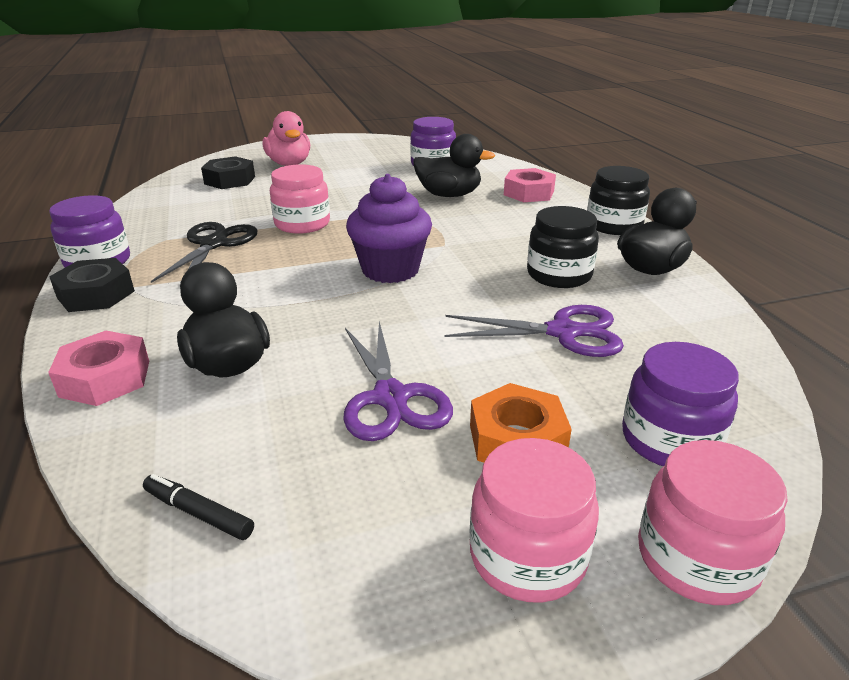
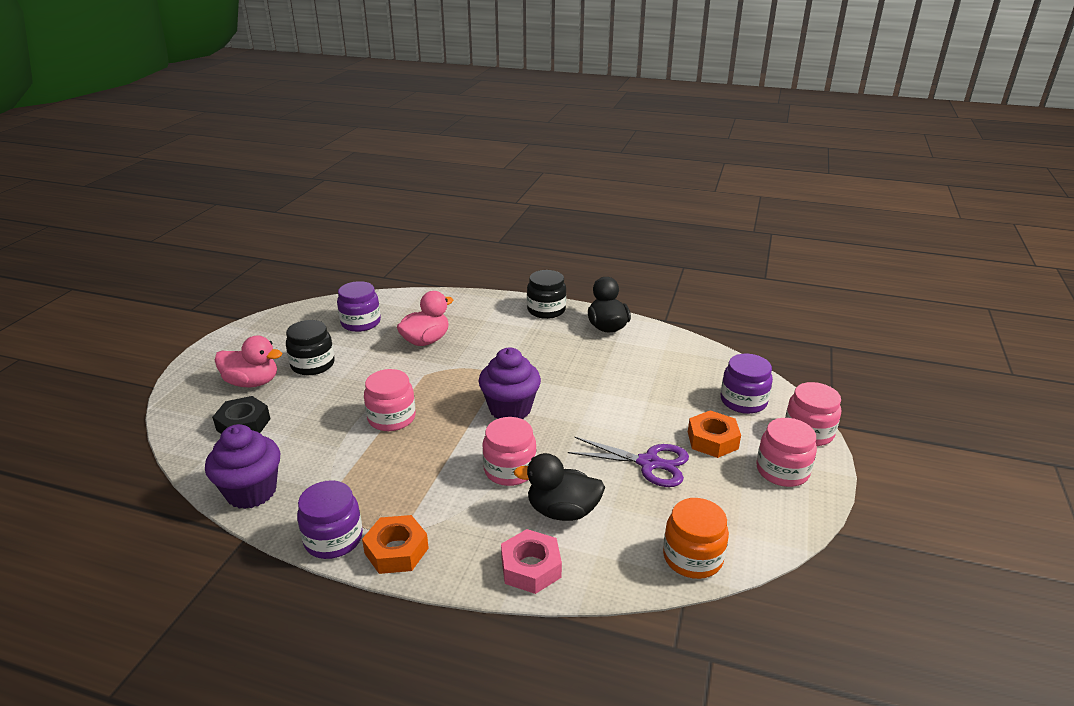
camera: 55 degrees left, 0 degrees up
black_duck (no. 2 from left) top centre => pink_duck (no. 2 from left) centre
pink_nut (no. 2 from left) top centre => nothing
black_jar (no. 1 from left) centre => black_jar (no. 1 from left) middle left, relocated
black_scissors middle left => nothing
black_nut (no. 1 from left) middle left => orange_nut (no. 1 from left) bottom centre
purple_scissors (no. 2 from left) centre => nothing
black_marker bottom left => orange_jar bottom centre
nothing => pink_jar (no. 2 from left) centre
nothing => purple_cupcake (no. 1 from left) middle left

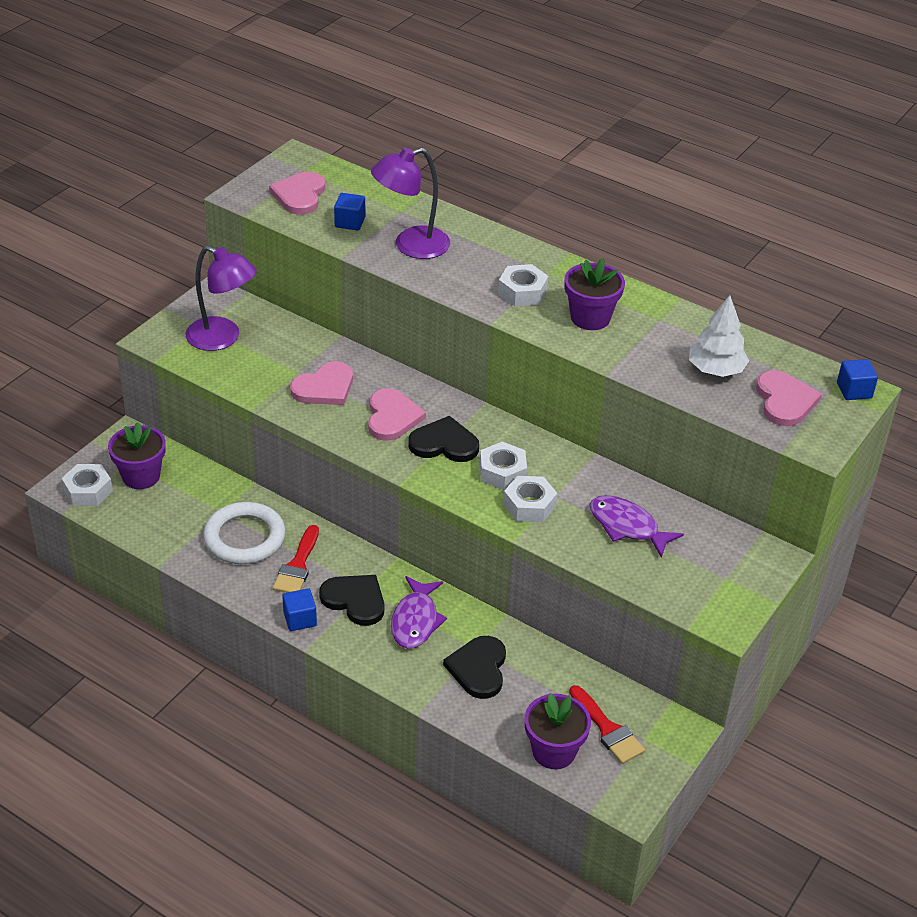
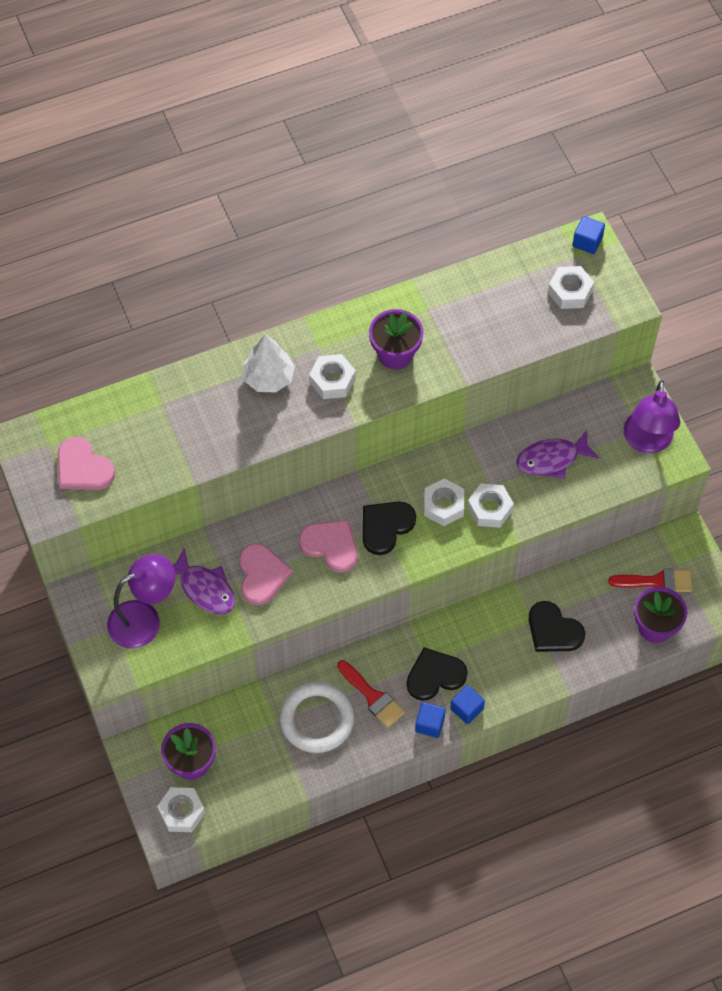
camera: 55 degrees left, 20 degrees up
purple_lamp (no. 2 from left) top centre => purple_lamp (no. 2 from left) middle right, relocated
blue_cube (no. 2 from left) top centre => blue_cube (no. 2 from left) bottom centre, relocated
white_tree middle right => white_tree centre, relocated
pink_heart (no. 4 from left) middle right => white_nut (no. 5 from left) top right
purple_fish (no. 1 from left) bottom centre => purple_fish (no. 1 from left) middle left, relocated

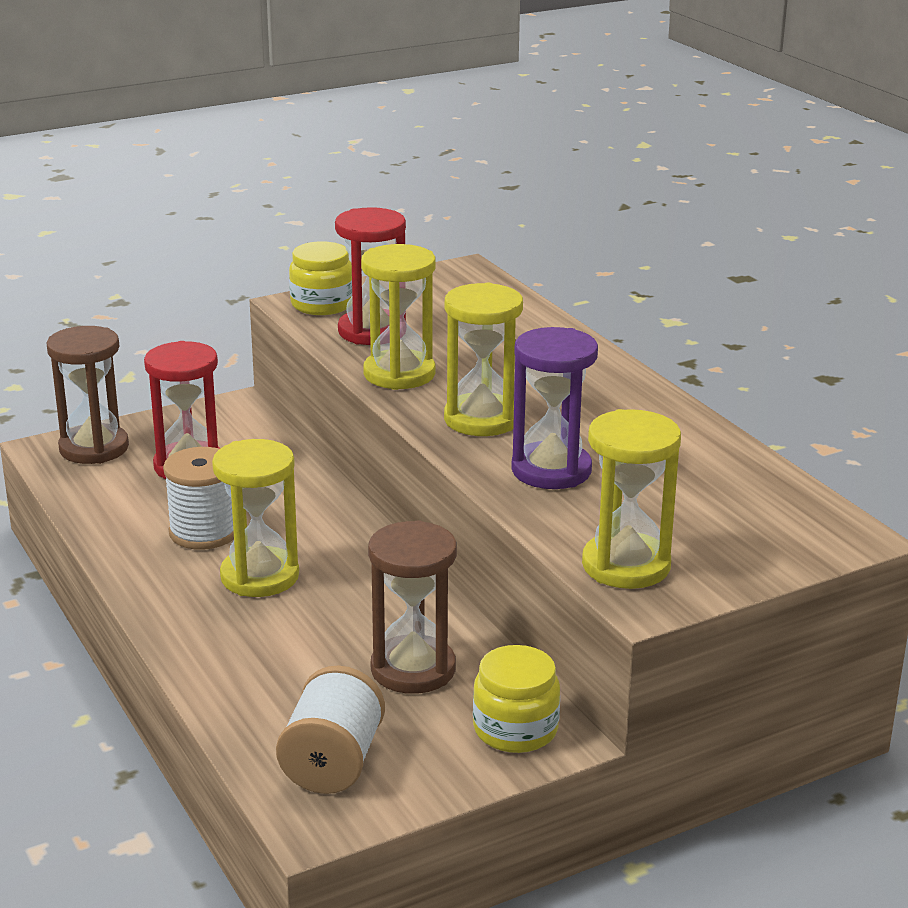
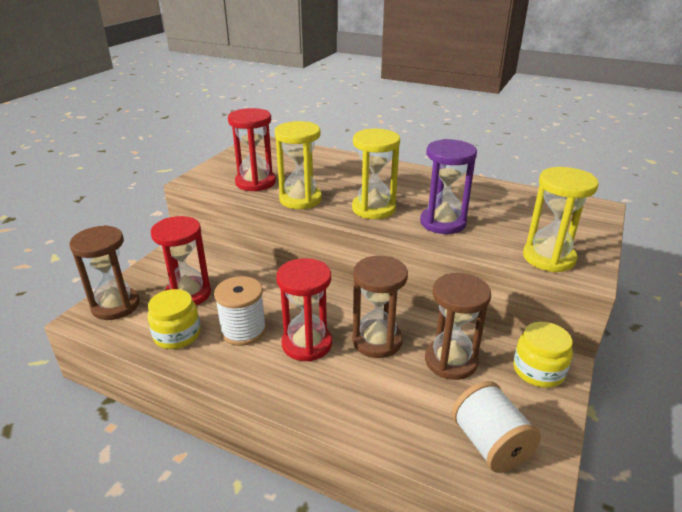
camera: 35 degrees left, 5 degrees up
yellow_jar (no. 1 from left) top centre => yellow_jar (no. 1 from left) middle left, relocated
yellow_hourglass (no. 1 from left) middle left => red_hourglass (no. 3 from left) centre
nothing => brown_hourglass (no. 2 from left) centre

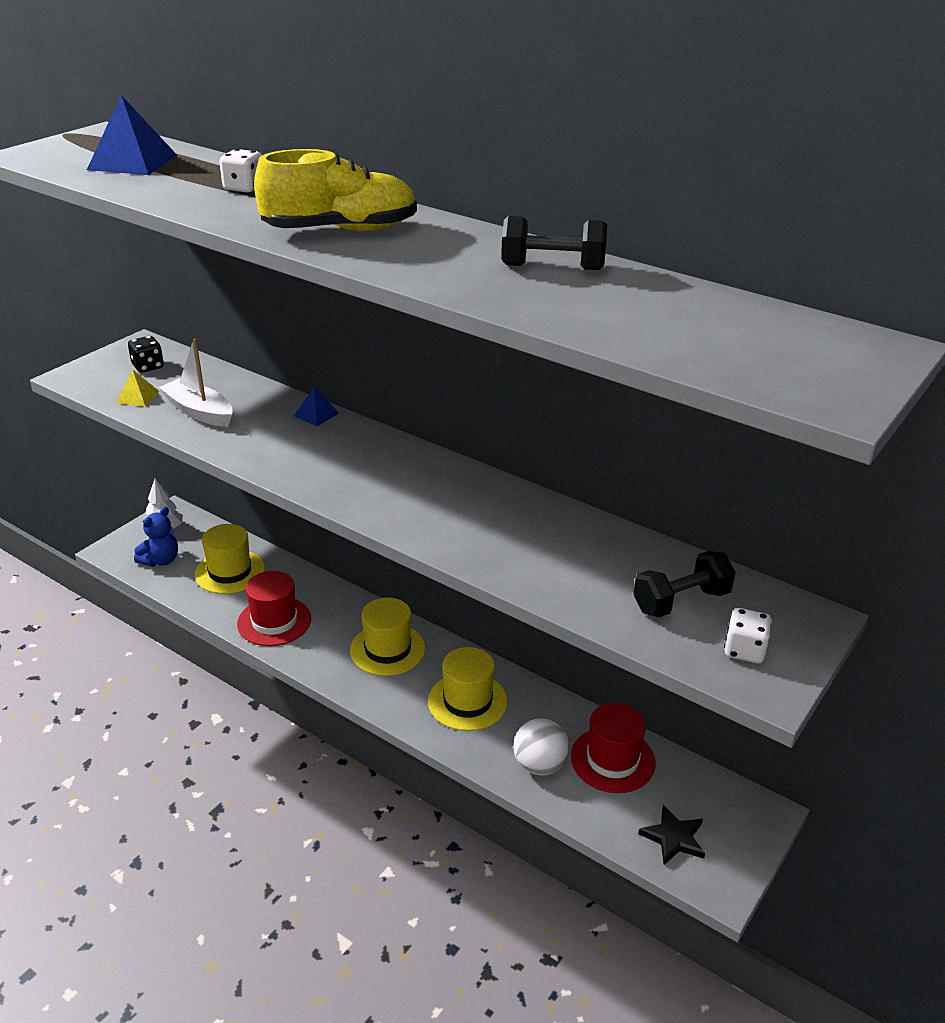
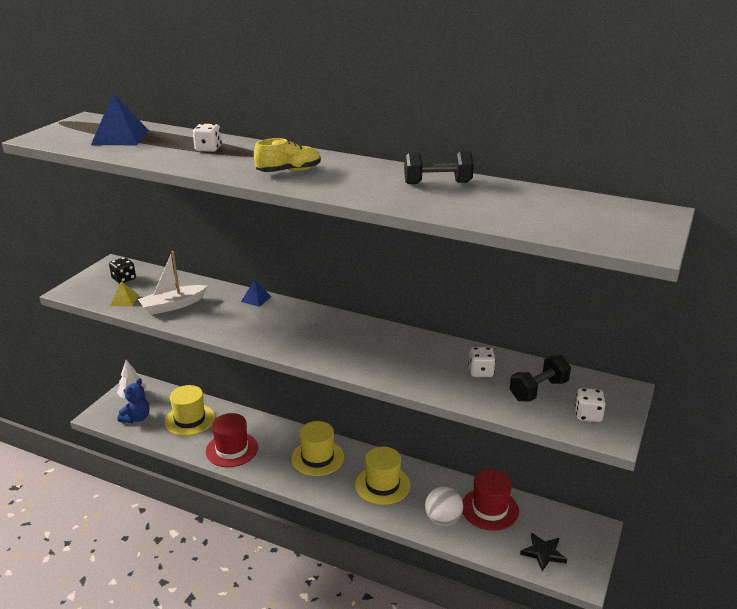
camera: 10 degrees left, 5 degrees down
yellow_shoe top centre, x0.65
white_boat middle left, 60 degrees counterclockwise
nothing => white_dice (no. 2 from left) centre

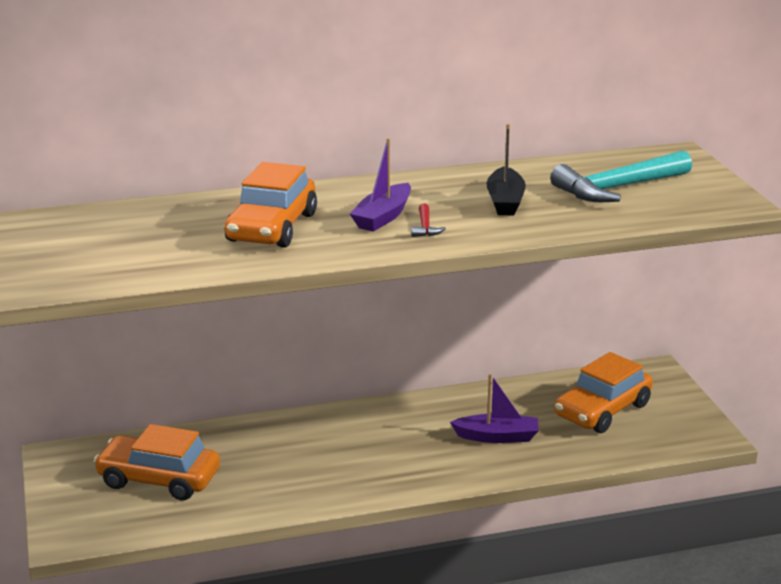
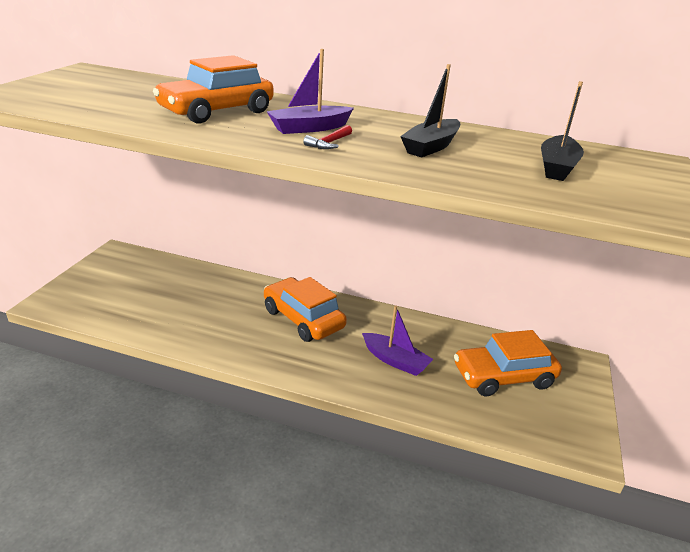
camera: 30 degrees right, 5 degrees up
turquoise_hammer top right => black_boat (no. 2 from left) top right
orange_car (no. 1 from left in the first image) bottom left => orange_car (no. 2 from left) centre, relocated

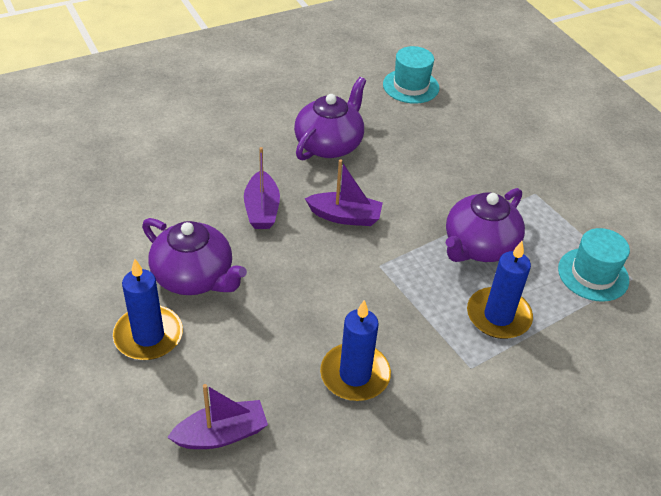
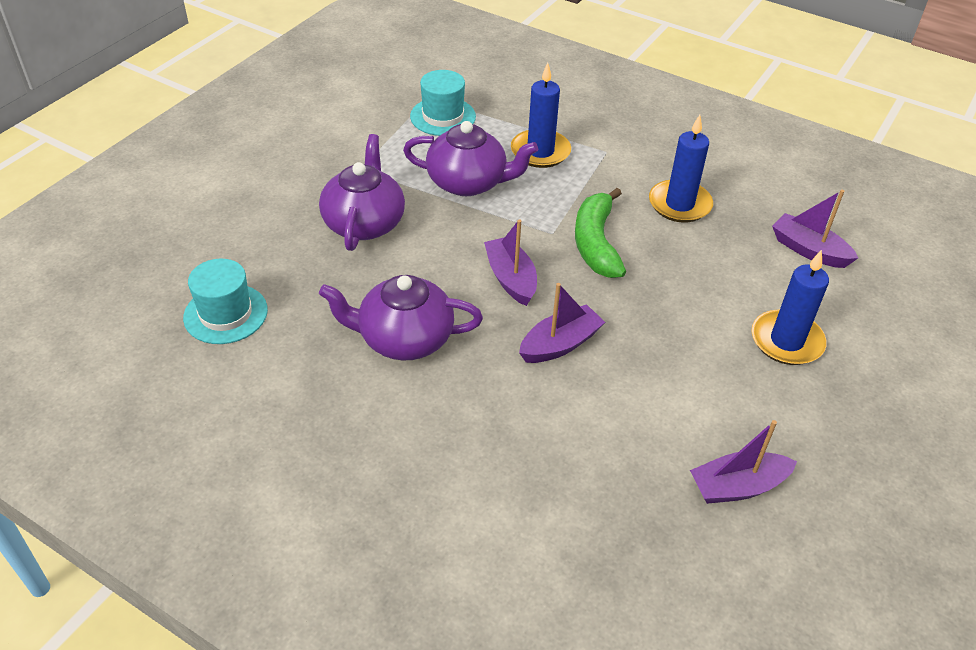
camera: 120 degrees left, 0 degrees up
purple_teapot (no. 1 from left) middle left => purple_teapot (no. 1 from left) top centre, relocated
nothing => green_banana centre
nothing => purple_boat (no. 3 from left) bottom right

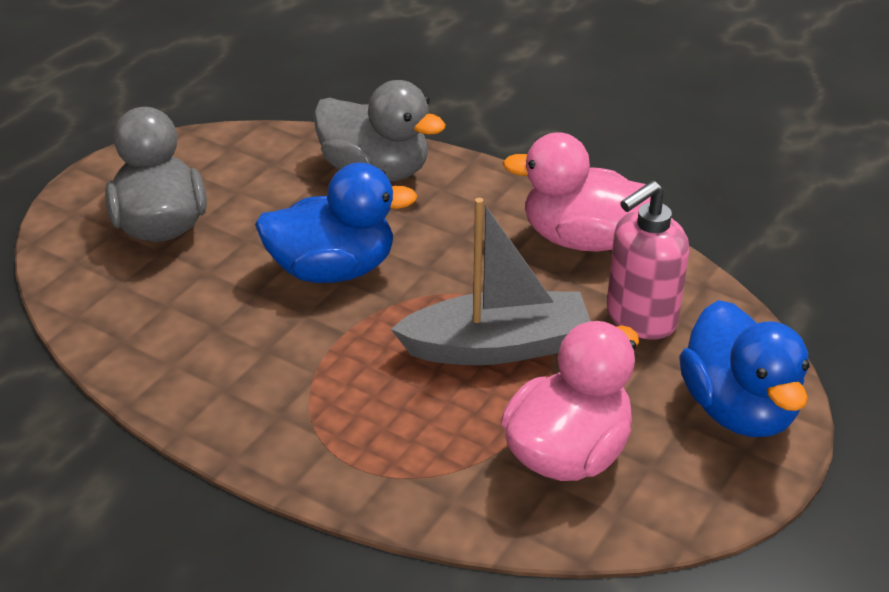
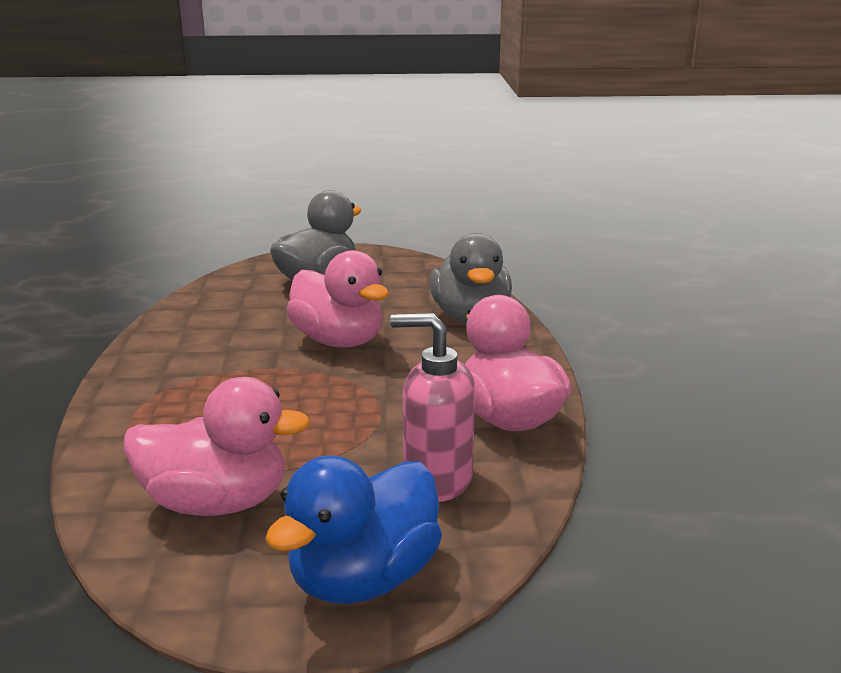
camera: 55 degrees right, 15 degrees down
blue_duck (no. 1 from left) centre => pink_duck (no. 2 from left) centre
grey_boat centre => nothing

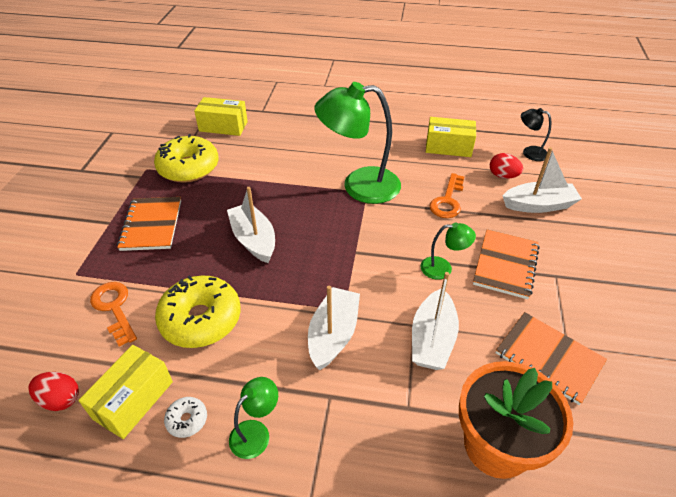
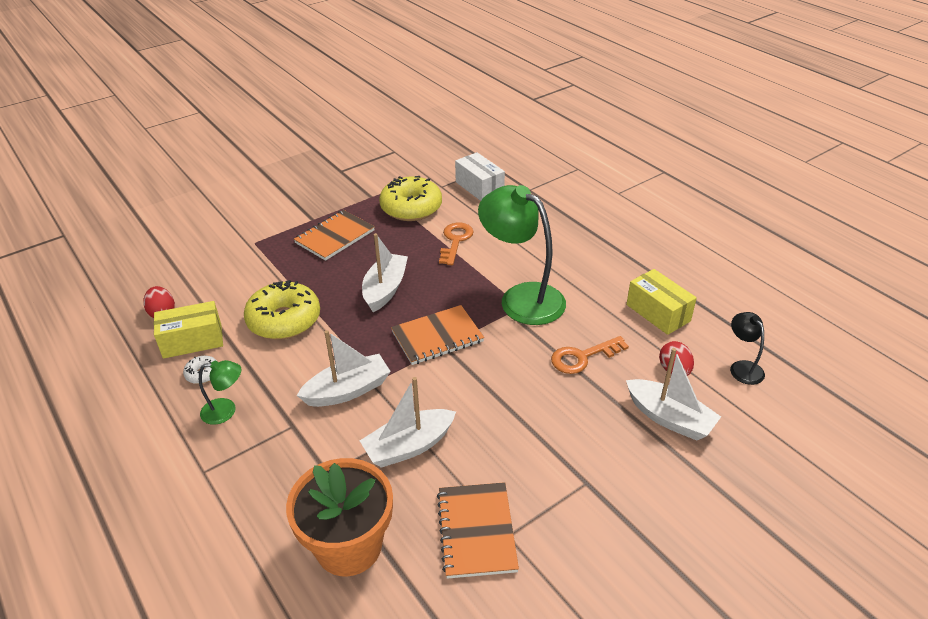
camera: 45 degrees right, 5 degrees down
yellow_box (no. 2 from left) top left => white_box top centre
green_lamp (no. 3 from left) centre => nothing
orange_notebook (no. 2 from left) middle right => orange_notebook (no. 2 from left) centre, relocated
orange_key (no. 1 from left) middle left => orange_key (no. 1 from left) centre, relocated

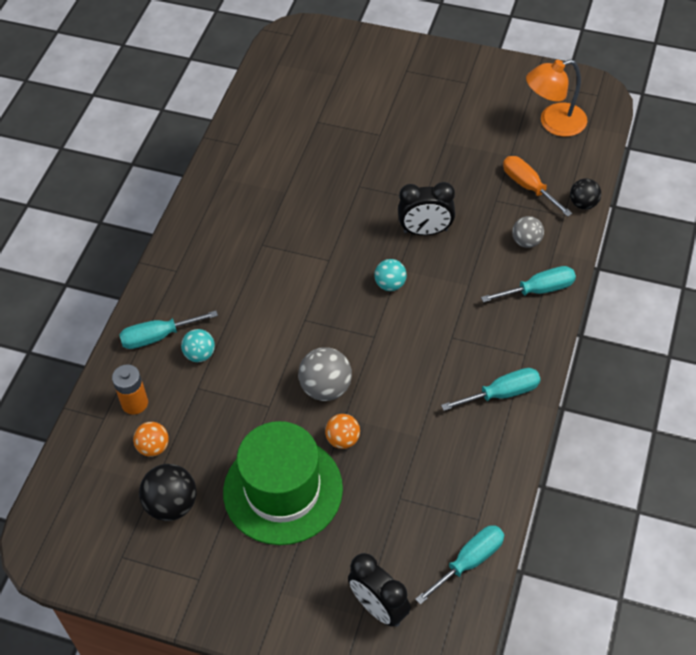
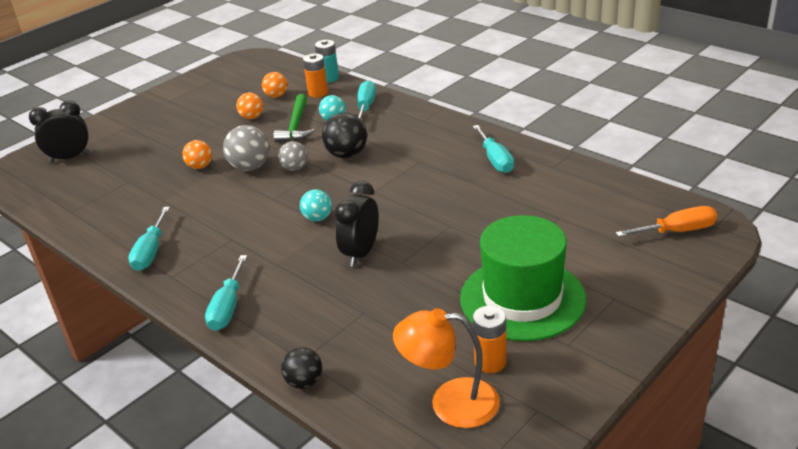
camera: 115 degrees right, 20 degrees down
orange_lamp top right => orange_lamp bottom centre, 90 degrees counterclockwise
orange_screwdriver top right => orange_screwdriver middle right, relocated
grey_ball (no. 2 from left) middle right => grey_ball (no. 2 from left) centre, relocated
green_hat bottom centre => green_hat centre, relocated
black_ball (no. 1 from left in the first image) bottom left => black_ball (no. 2 from left) top centre, relocated
turquoise_screwdriver (no. 2 from left in the first image) bottom centre => turquoise_screwdriver (no. 4 from left) top centre, relocated
nothing => turquoise_battery top centre
nothing => orange_ball (no. 2 from left) top left
nothing => green_hammer top centre
nothing => orange_battery (no. 2 from left) bottom centre

